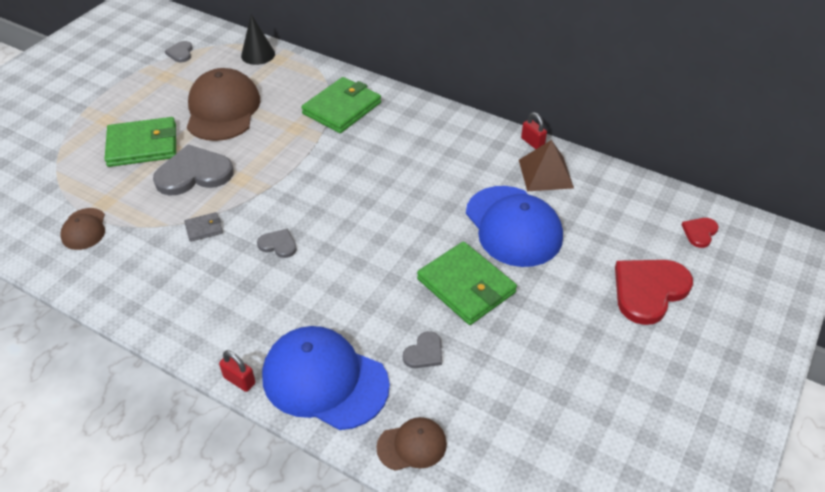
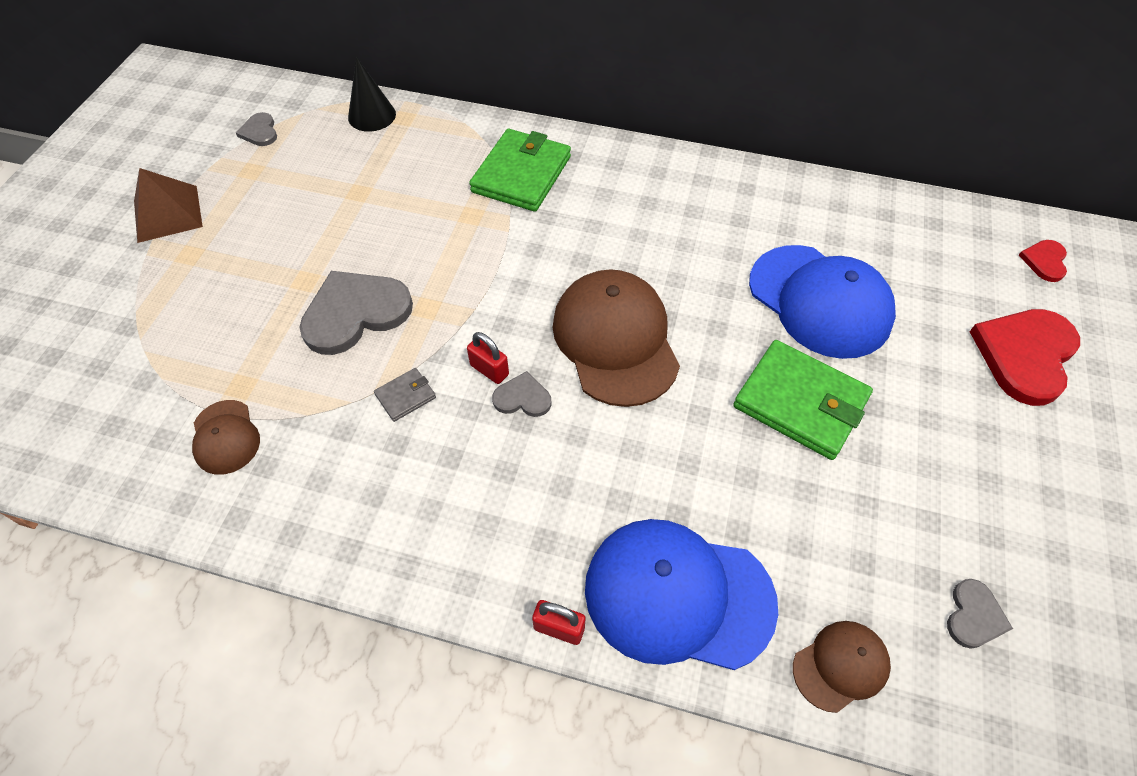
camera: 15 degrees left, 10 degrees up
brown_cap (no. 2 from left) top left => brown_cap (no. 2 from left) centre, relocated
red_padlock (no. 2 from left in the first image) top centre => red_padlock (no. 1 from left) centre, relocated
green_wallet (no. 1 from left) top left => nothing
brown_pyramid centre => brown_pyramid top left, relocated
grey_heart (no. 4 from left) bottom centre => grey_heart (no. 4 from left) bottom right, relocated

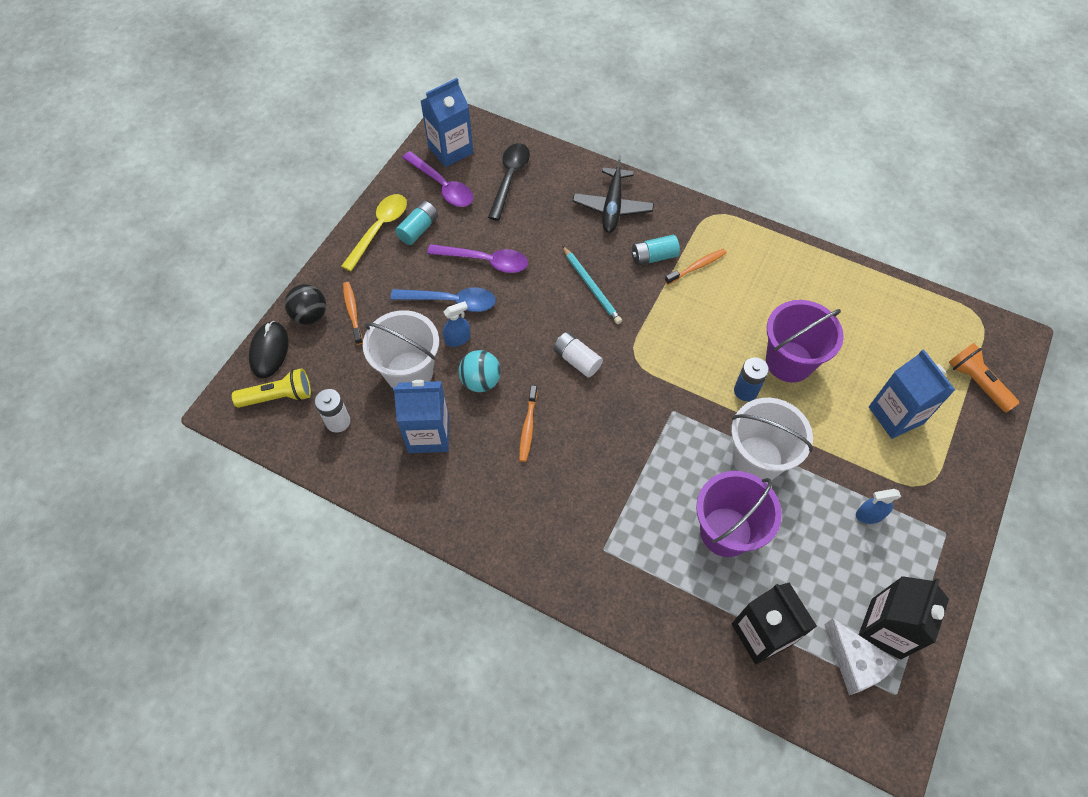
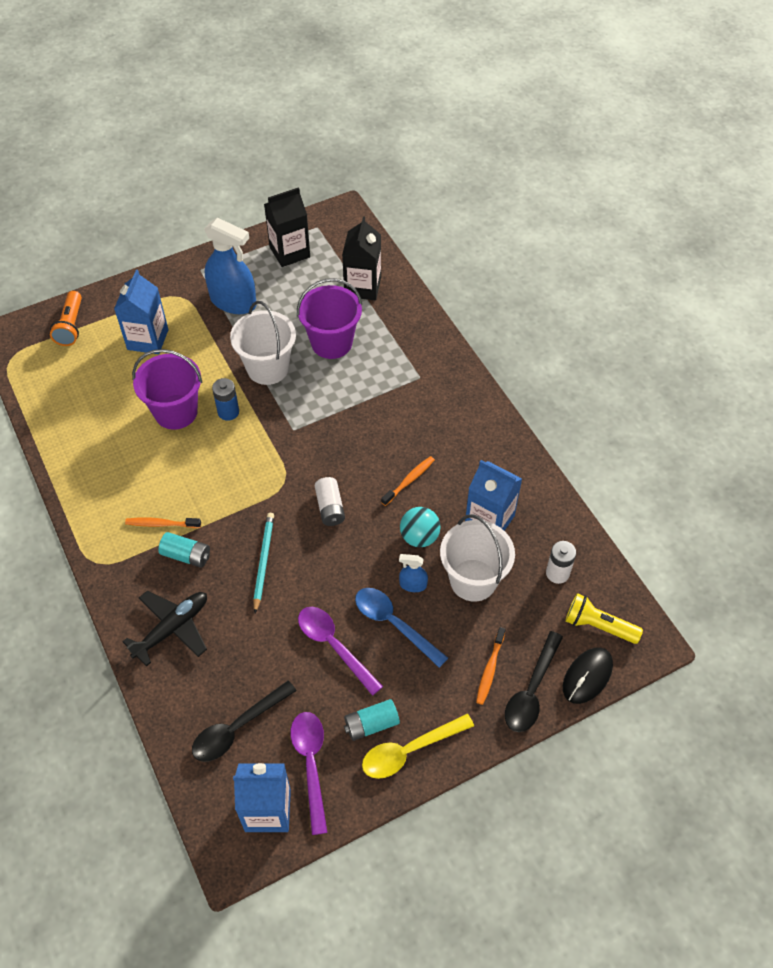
camera: 145 degrees left, 5 degrees down
black_ball middle left => black_spoon (no. 2 from left) bottom right
blue_spray_bottle (no. 2 from left in the first image) middle right => blue_spray_bottle (no. 1 from left) top left, x2.19
white_cheese bottom right => nothing

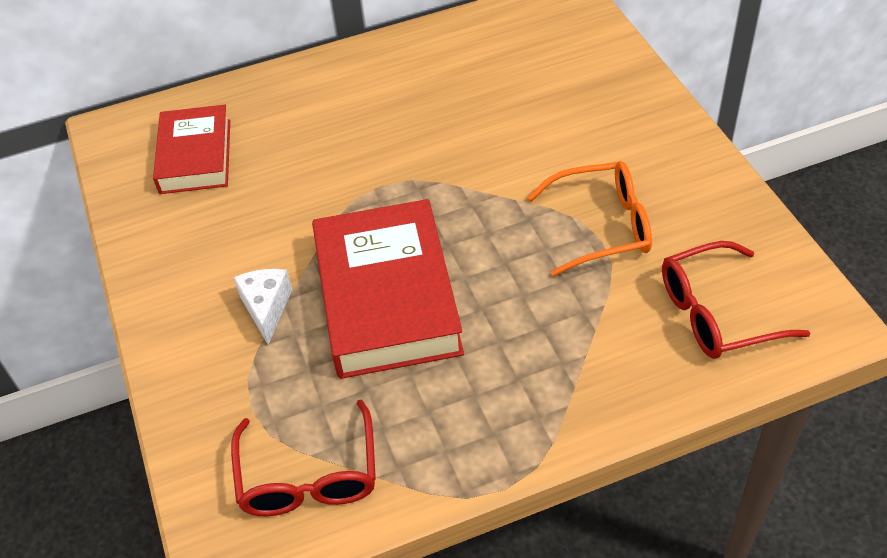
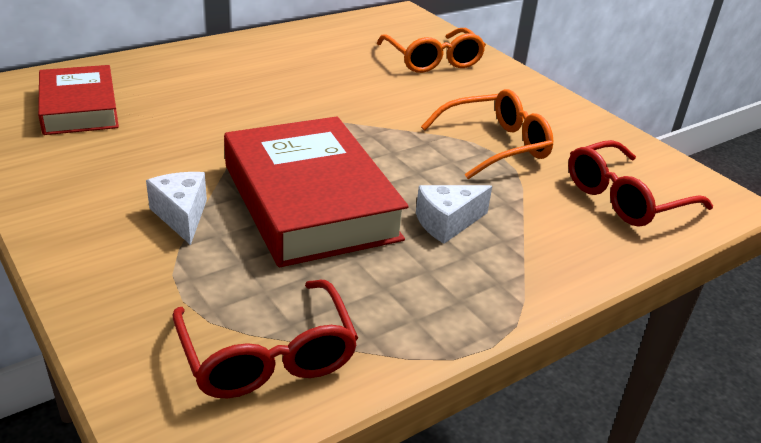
camera: 20 degrees left, 15 degrees down
nothing => orange_glasses (no. 1 from left) top centre
nothing => white_cheese (no. 2 from left) centre

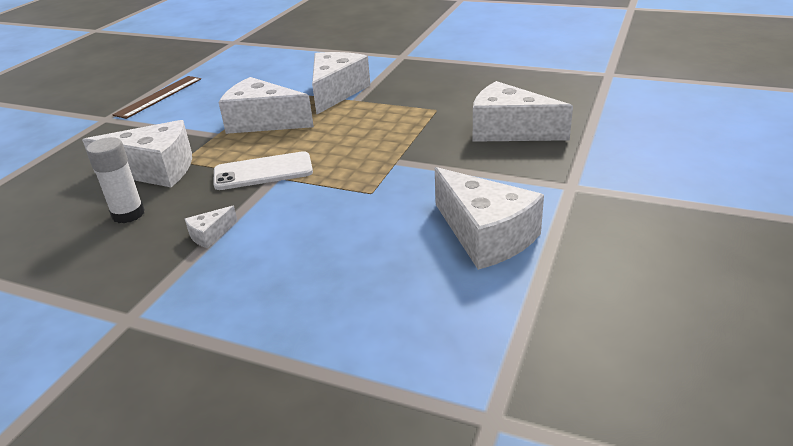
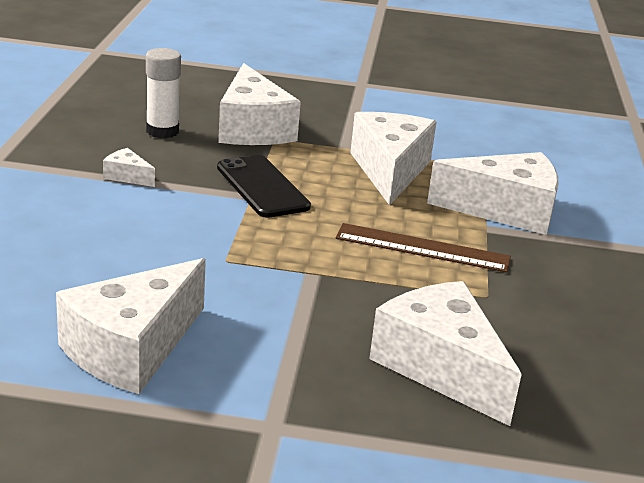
camera: 70 degrees right, 5 degrees down
brown_ruler top left => brown_ruler centre, relocated
white_cheese (no. 6 from left in the first image) top centre => white_cheese (no. 5 from left) bottom right, 45 degrees counterclockwise
white_phone middle left => black_phone centre

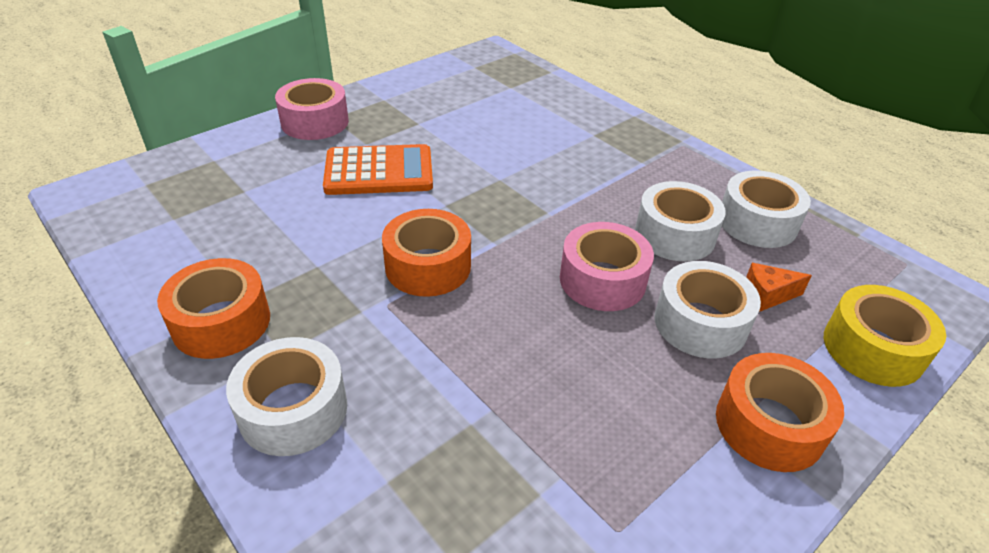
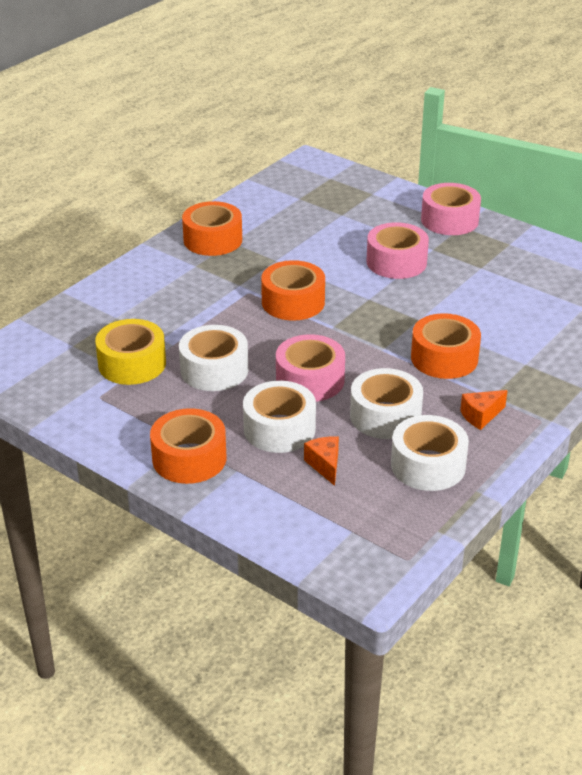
camera: 80 degrees right, 5 degrees down
orange_calculator top centre => pink_tape (no. 2 from left) top right
yellow_tape middle right => yellow_tape middle left, relocated
white_tape (no. 1 from left) bottom left => white_tape (no. 1 from left) centre, relocated
nothing => orange_tape (no. 4 from left) middle right
nothing => orange_cheese (no. 2 from left) middle right

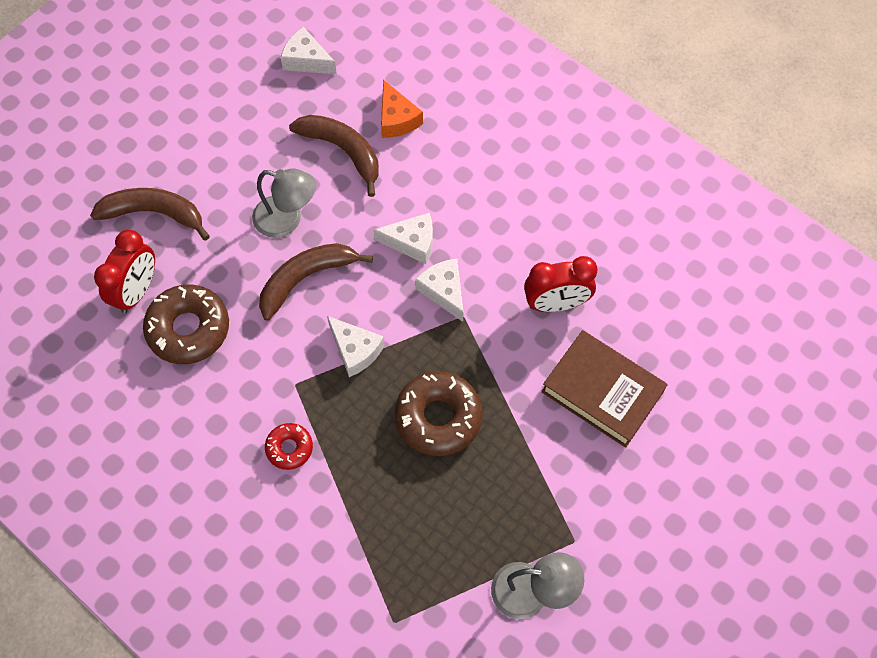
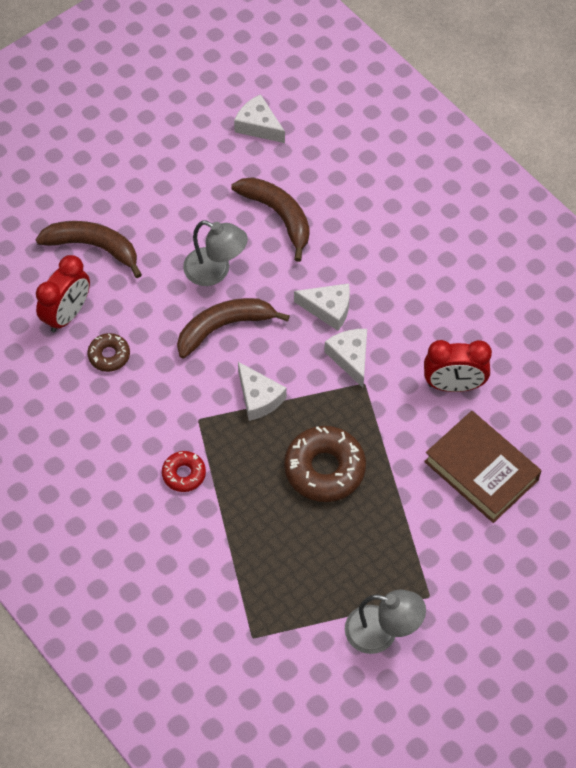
camera: 10 degrees right, 5 degrees down
orange_cheese top centre => nothing
brown_donut (no. 1 from left) middle left, x0.54

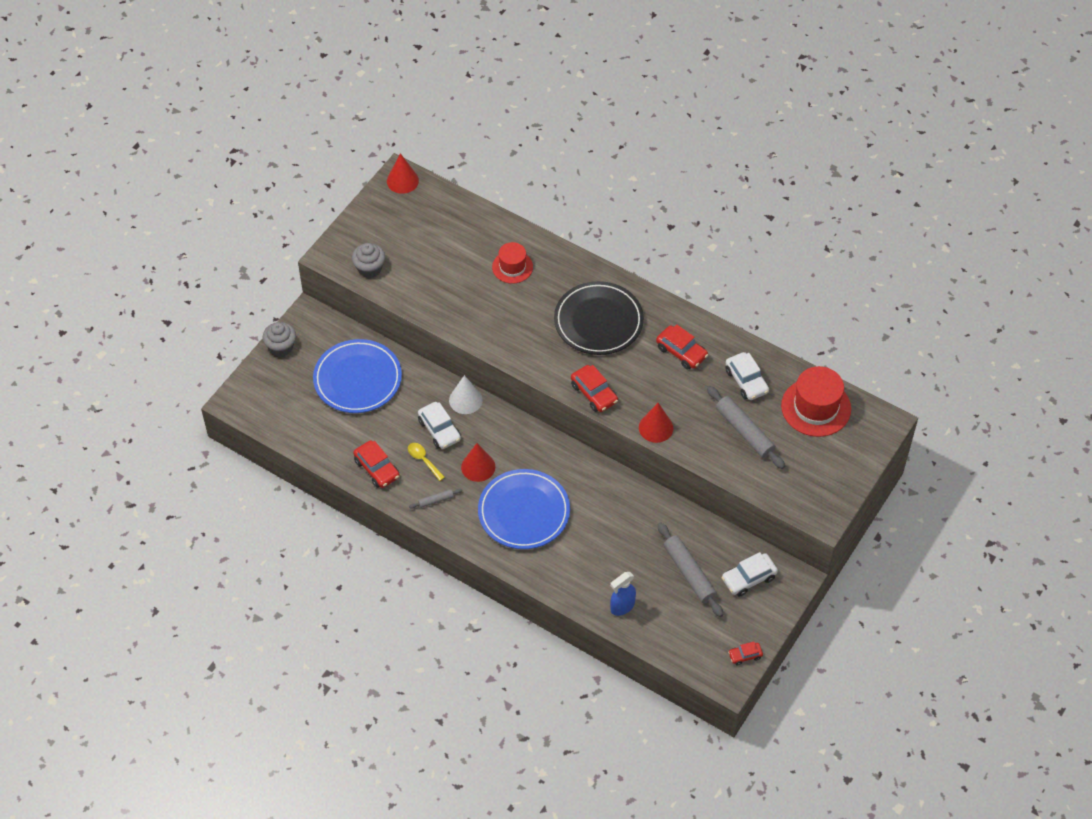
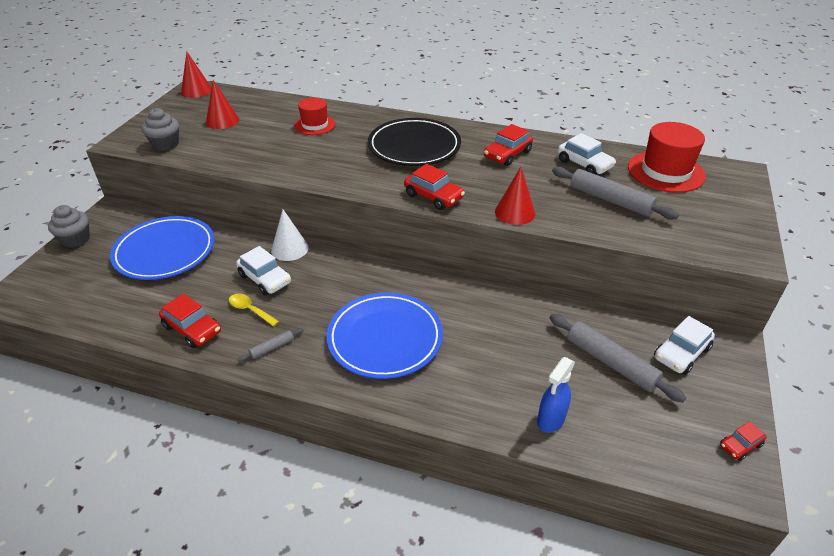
camera: 15 degrees left, 15 degrees down
red_car (no. 3 from left) centre => red_car (no. 3 from left) top centre, 105 degrees clockwise
red_cone (no. 2 from left) centre => red_cone (no. 2 from left) top left, relocated

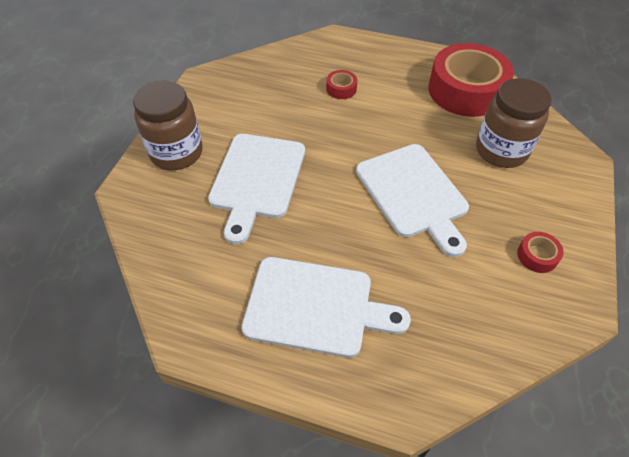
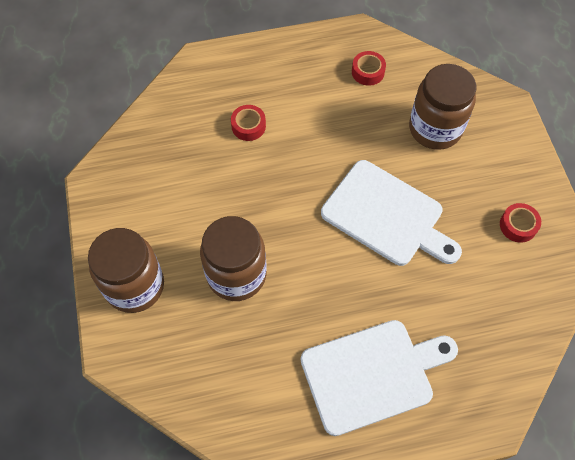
camera: 30 degrees left, 10 degrees up
red_tape (no. 2 from left) top right => red_tape (no. 2 from left) top centre, x0.41
white_cutting_board (no. 1 from left) centre => brown_jar (no. 2 from left) centre

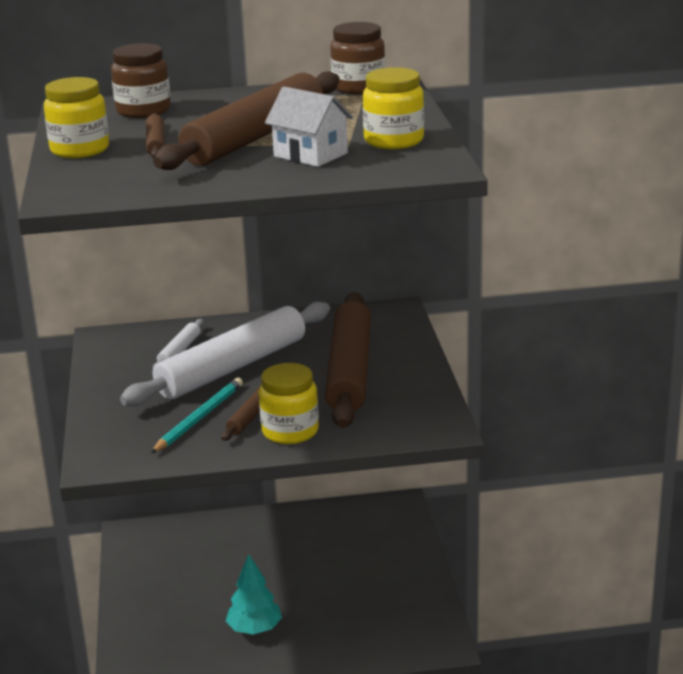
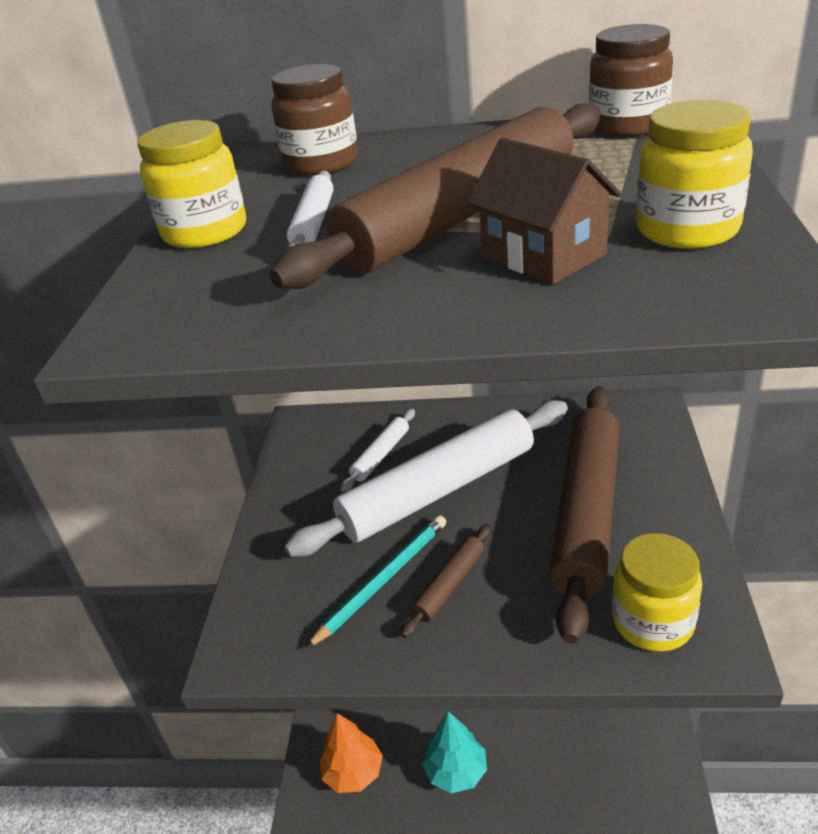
camera: 15 degrees right, 10 degrees up
white_house top centre => brown_house top centre
brown_rolling_pin (no. 1 from left) top left => white_rolling_pin (no. 1 from left) top centre
yellow_jar (no. 2 from left) centre => yellow_jar (no. 2 from left) bottom right, relocated
nothing => orange_tree bottom centre

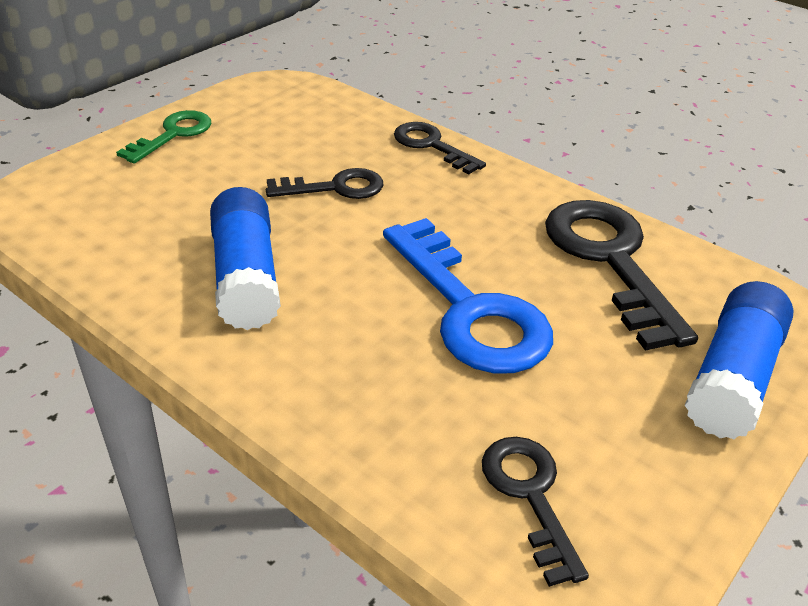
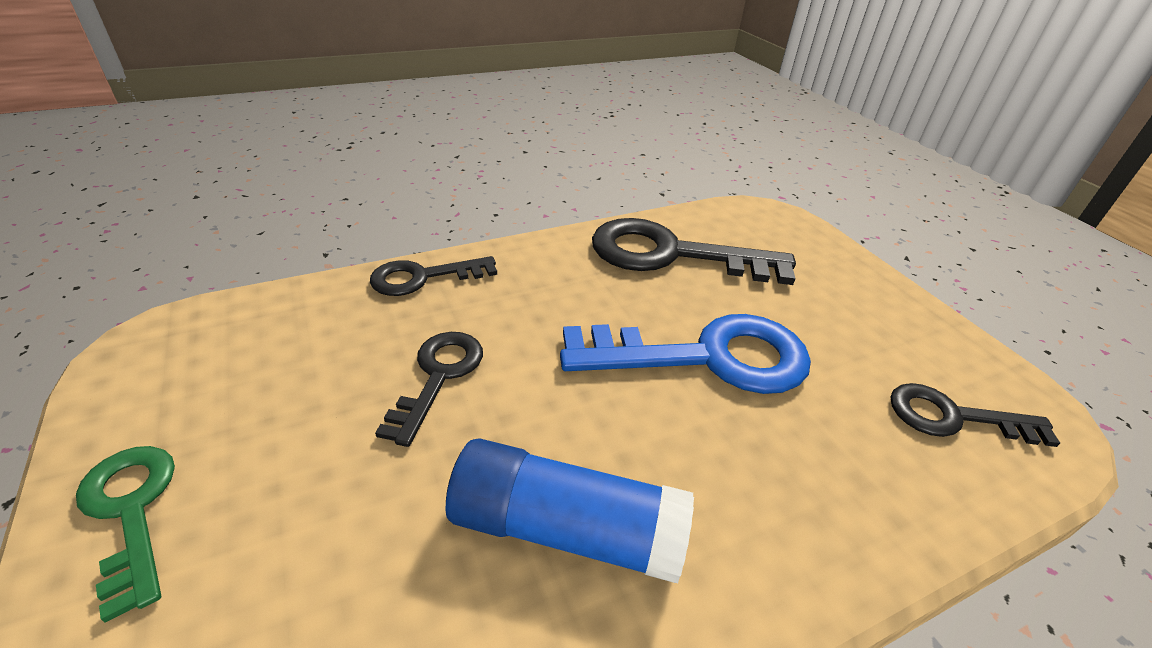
camera: 65 degrees left, 0 degrees up
blue_glue_stick (no. 2 from left) middle right => nothing

